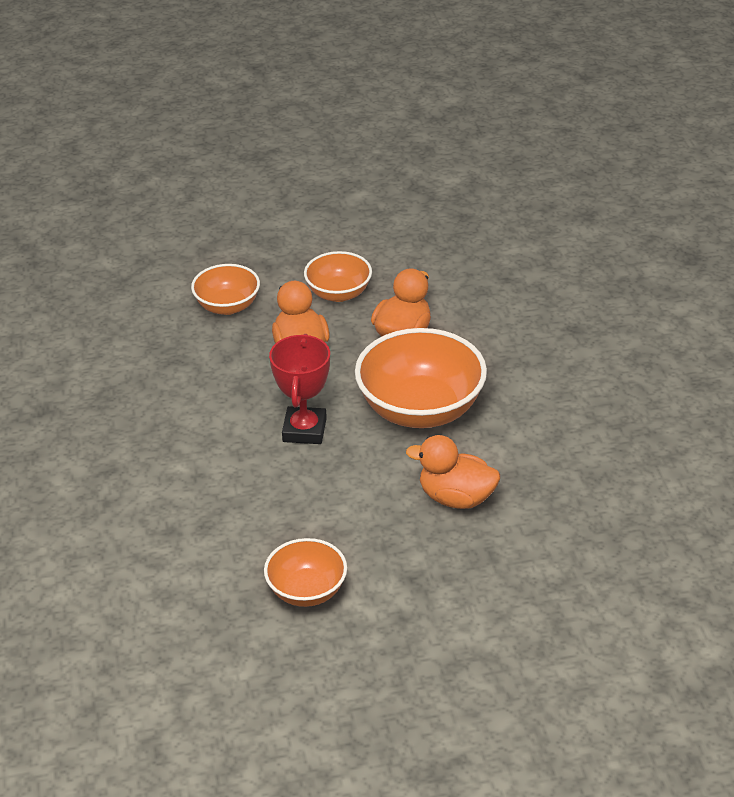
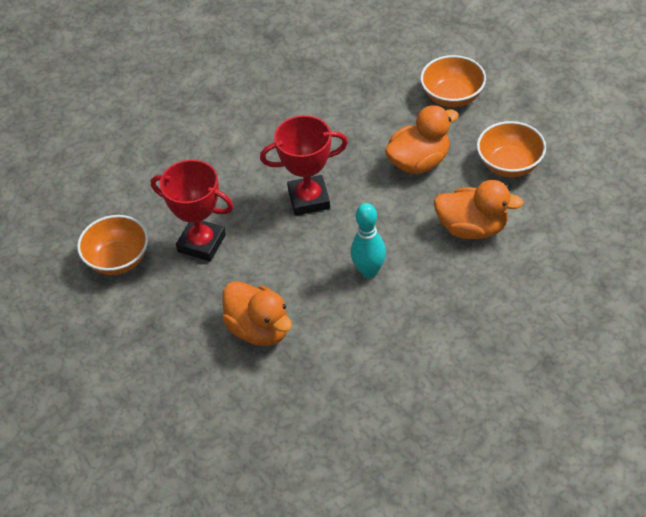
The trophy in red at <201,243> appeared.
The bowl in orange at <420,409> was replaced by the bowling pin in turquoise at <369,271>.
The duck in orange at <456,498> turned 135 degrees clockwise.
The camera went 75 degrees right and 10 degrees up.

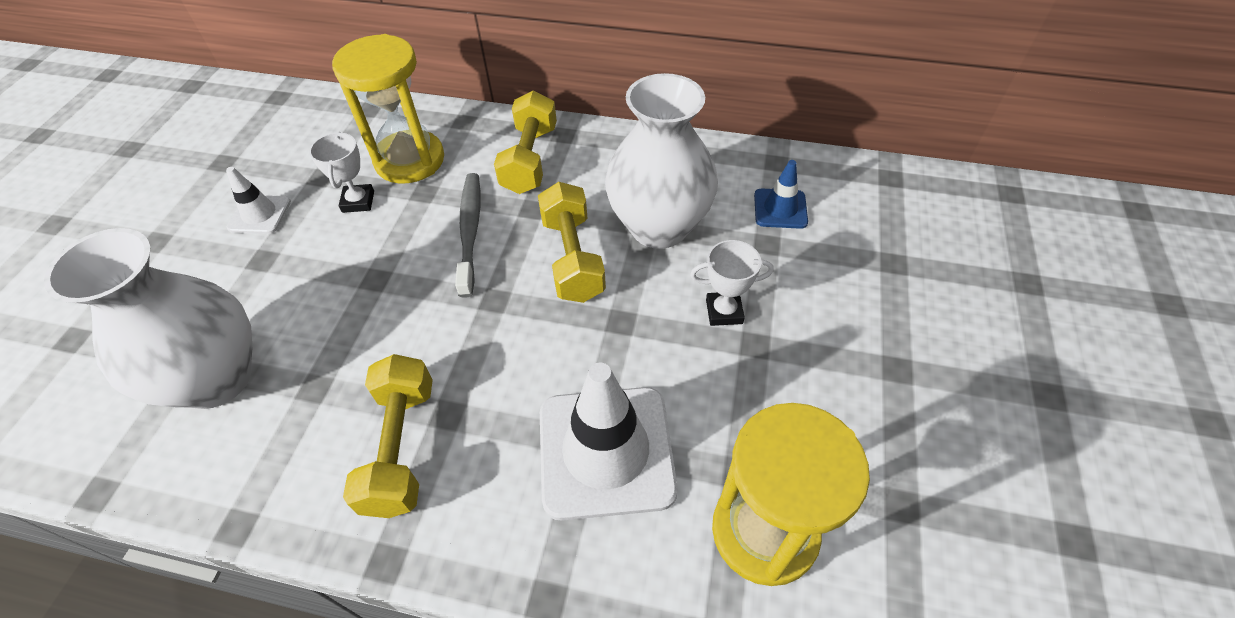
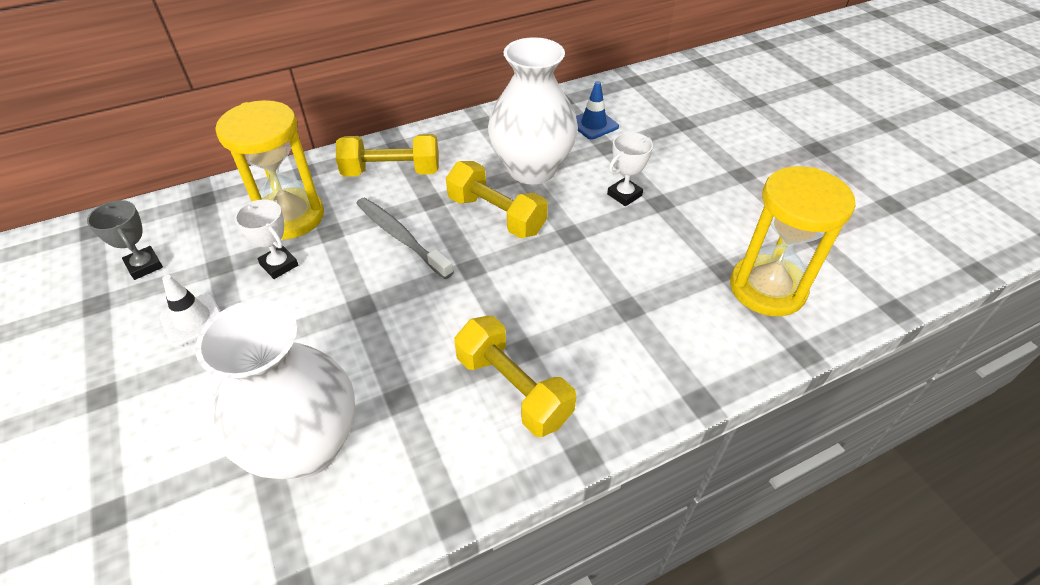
The traffic cone in white at <606,451> disappeared.
The trophy in grey at <144,266> appeared.
The dumbbell in yellow at <530,159> turned 60 degrees counterclockwise.
The camera went 40 degrees left and 5 degrees down.

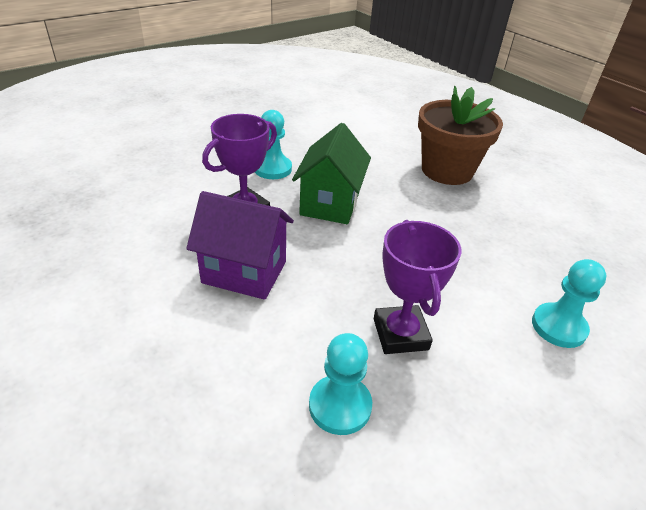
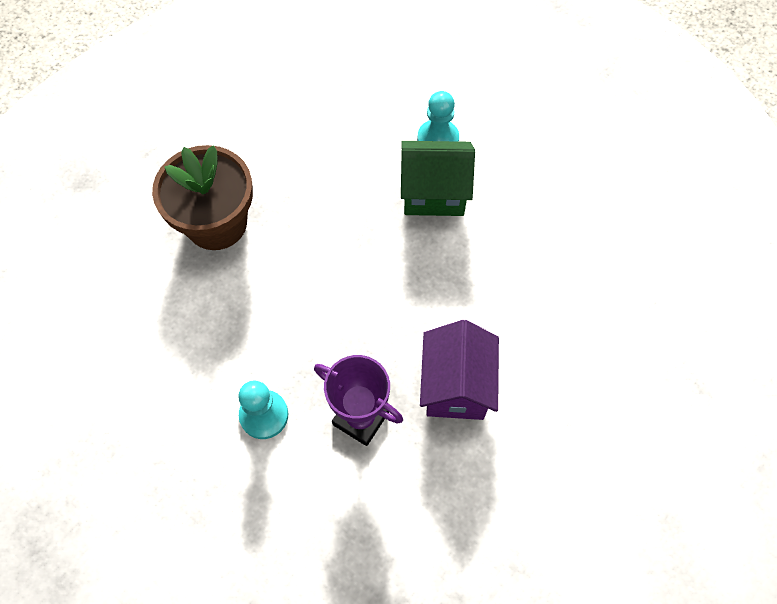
The pawn in turquoise at <340,406> disappeared.
The trophy in purple at <400,334> disappeared.
The house in green moved from <330,204> to <434,194>.
The camera went 100 degrees left and 25 degrees up.

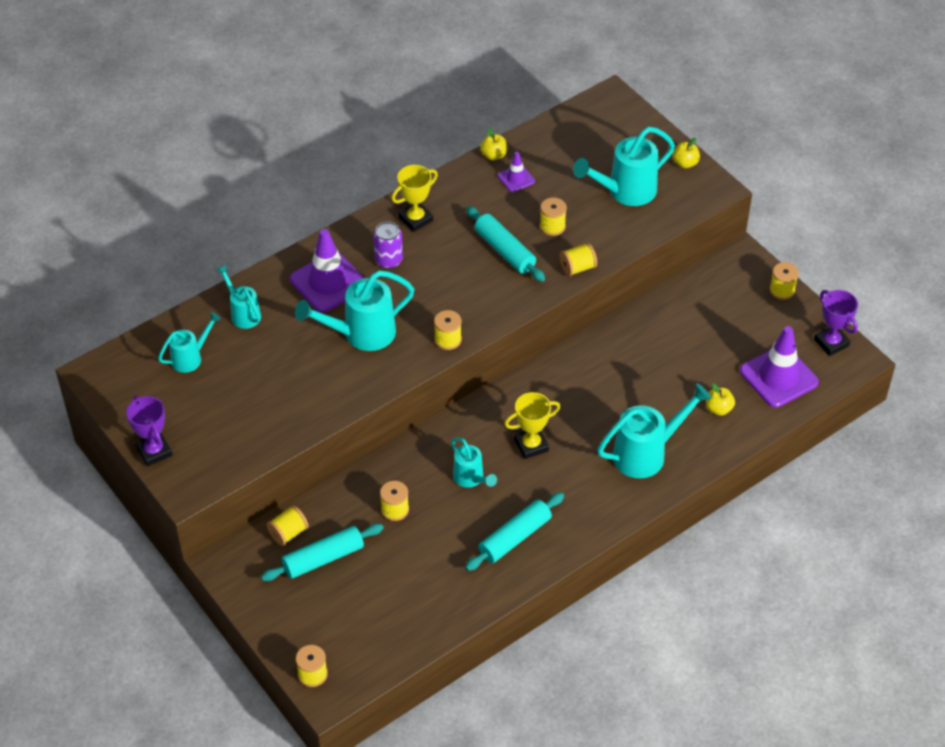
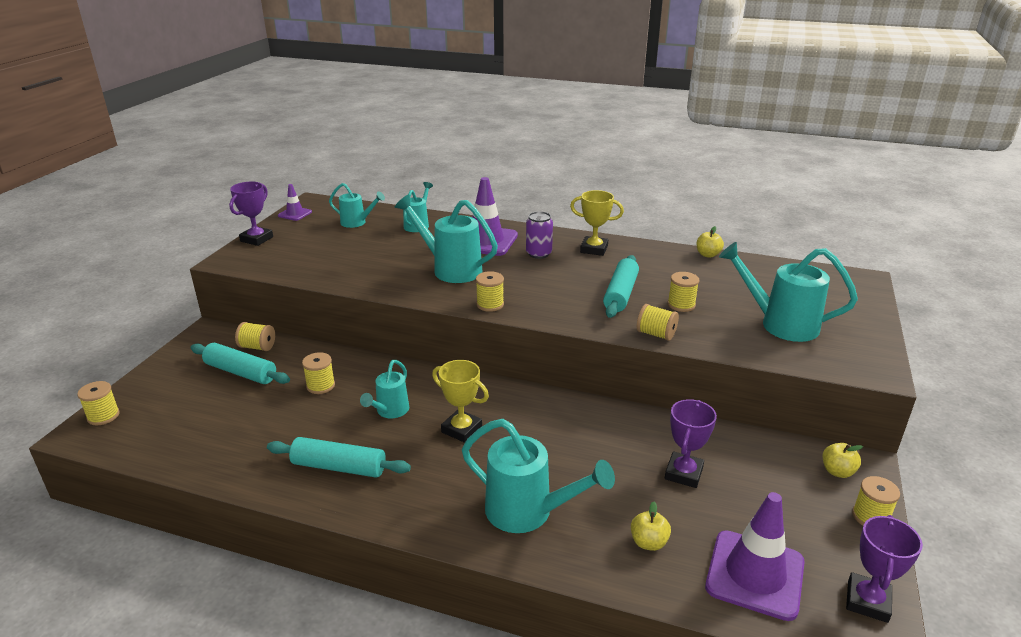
The trophy in purple at <683,473> appeared.
The traffic cone in purple moved from <516,178> to <295,214>.
The apple in yellow moved from <685,163> to <837,471>.
The camera went 55 degrees right and 20 degrees down.

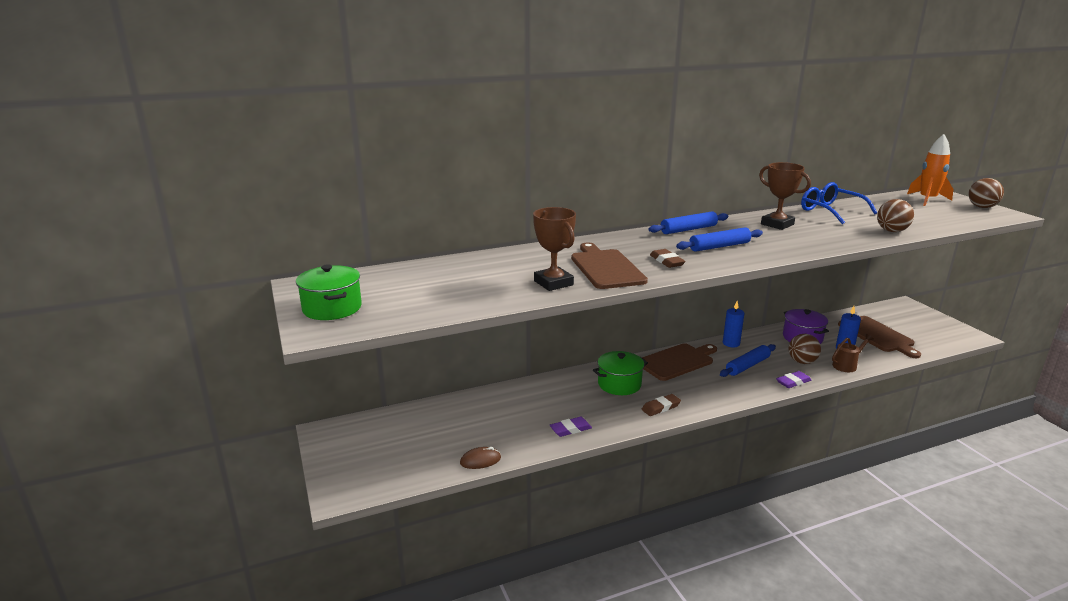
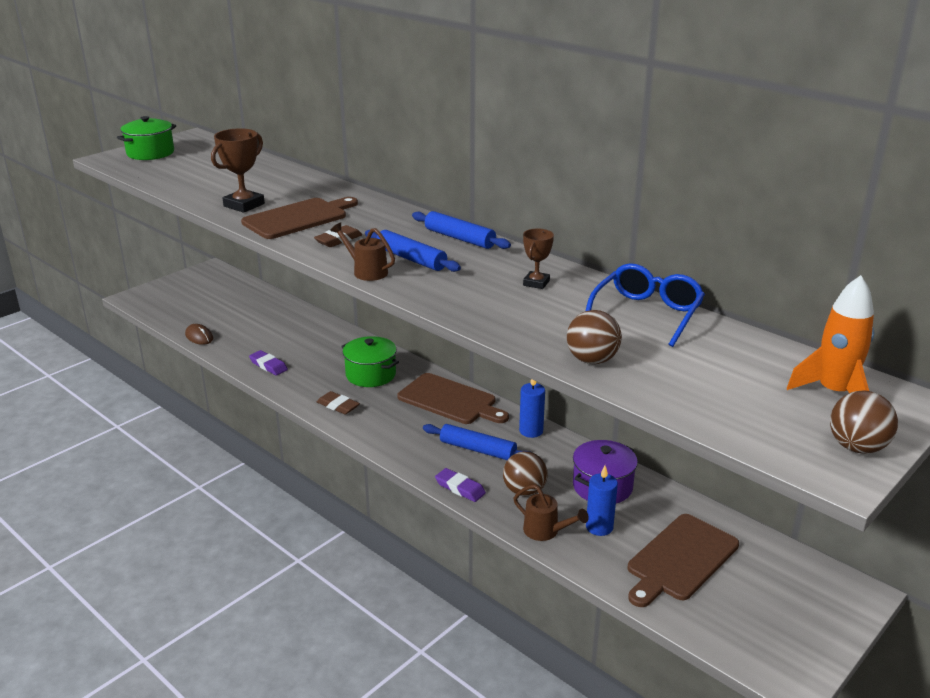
The watering can in brown at <366,271> appeared.
The trophy in brown at <777,224> changed to 0.61 times the size.
The camera went 65 degrees right and 5 degrees up.

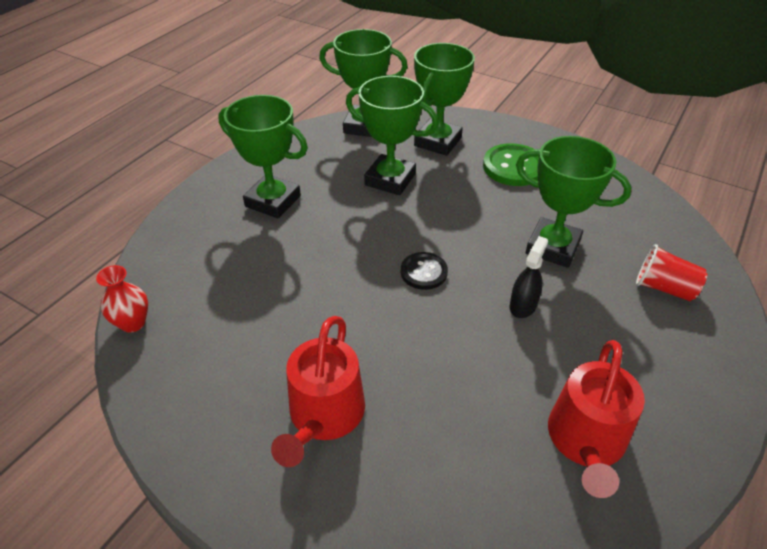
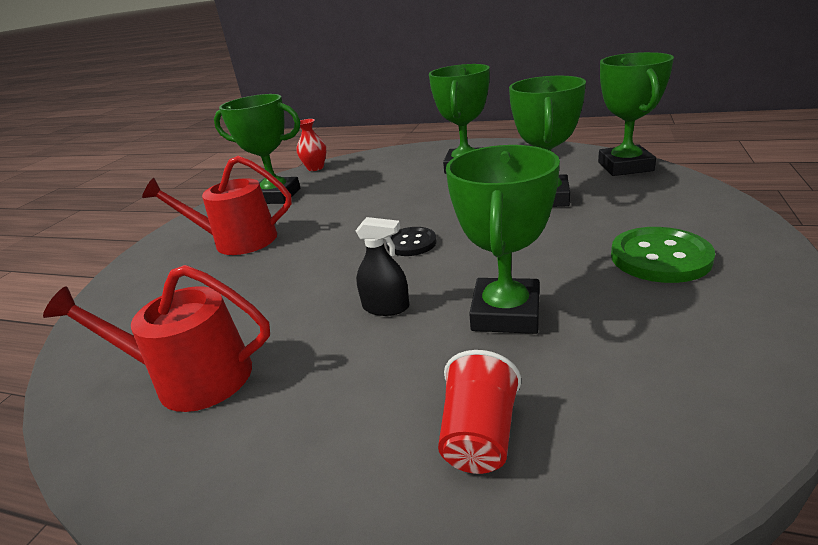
The trophy in green moved from <437,142> to <276,196>.
The camera went 80 degrees right and 15 degrees down.

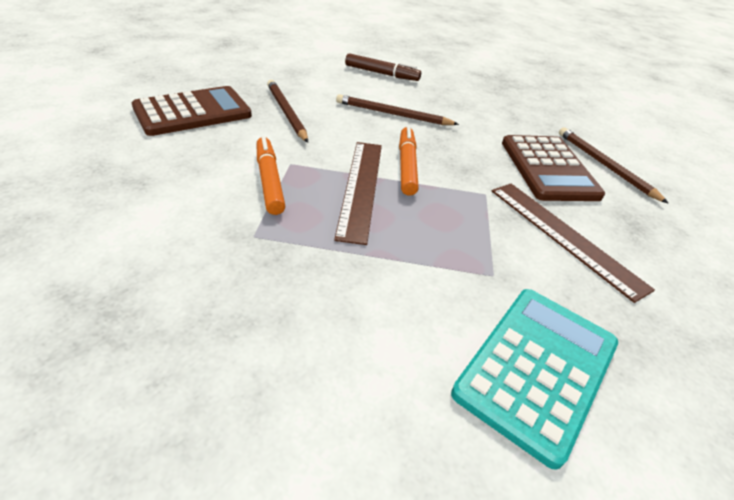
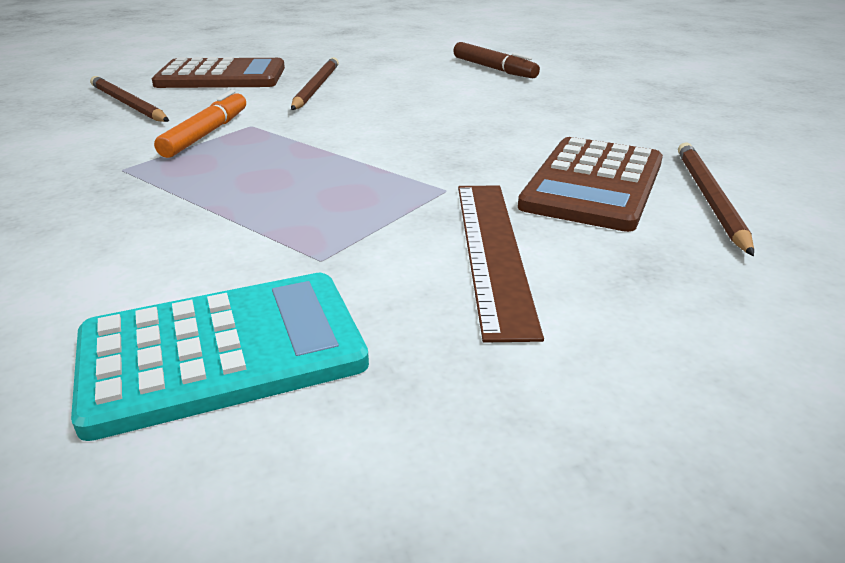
The ruler in brown at <361,187> disappeared.
The marker in orange at <407,166> disappeared.
The pencil in brown moved from <393,114> to <128,104>.
The camera went 35 degrees right and 10 degrees down.

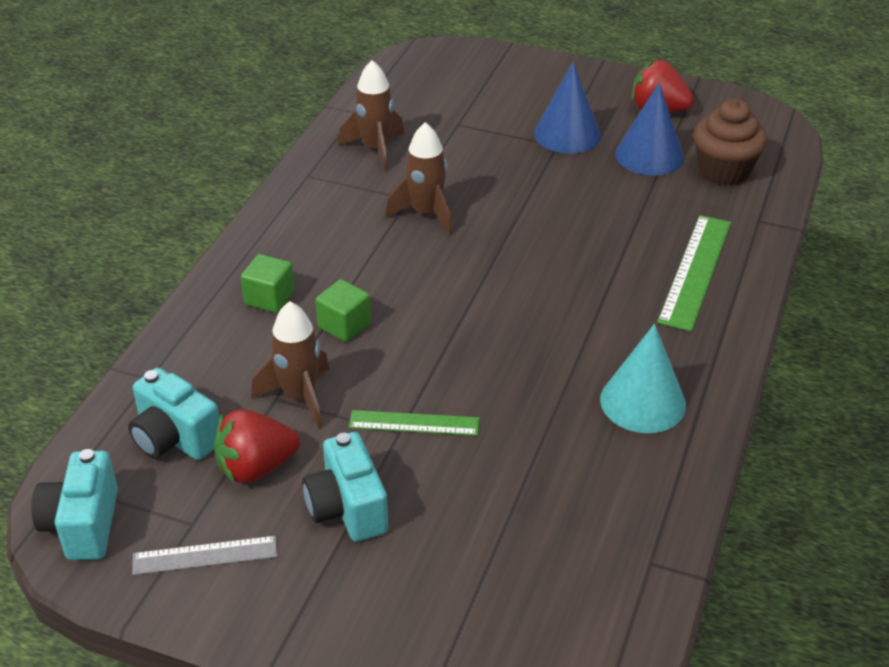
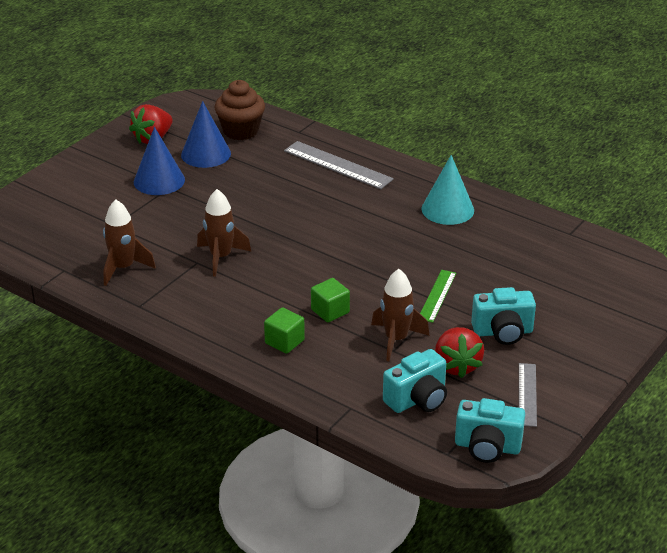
The ruler in green at <695,271> became the ruler in grey at <337,165>.
The camera went 75 degrees left and 5 degrees down.

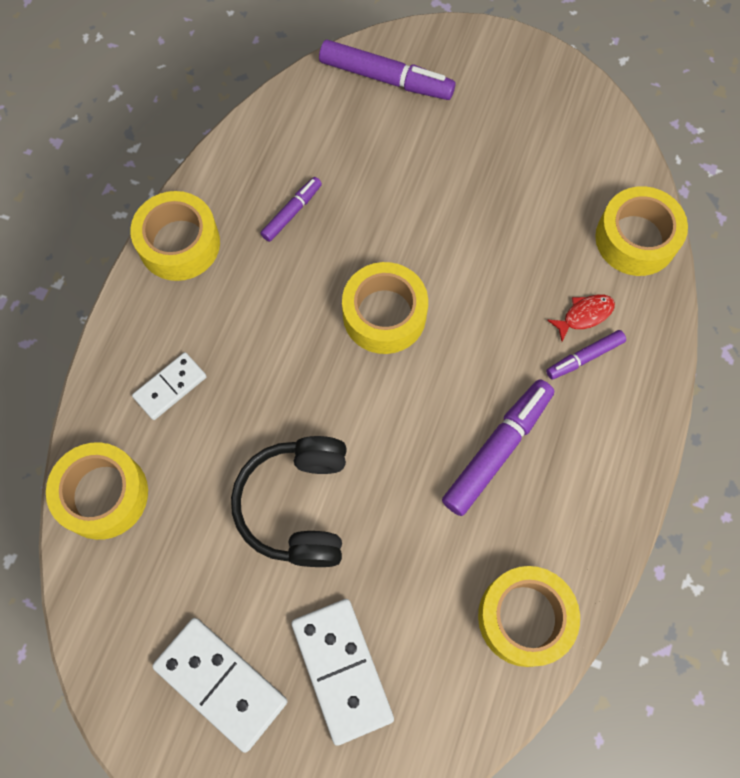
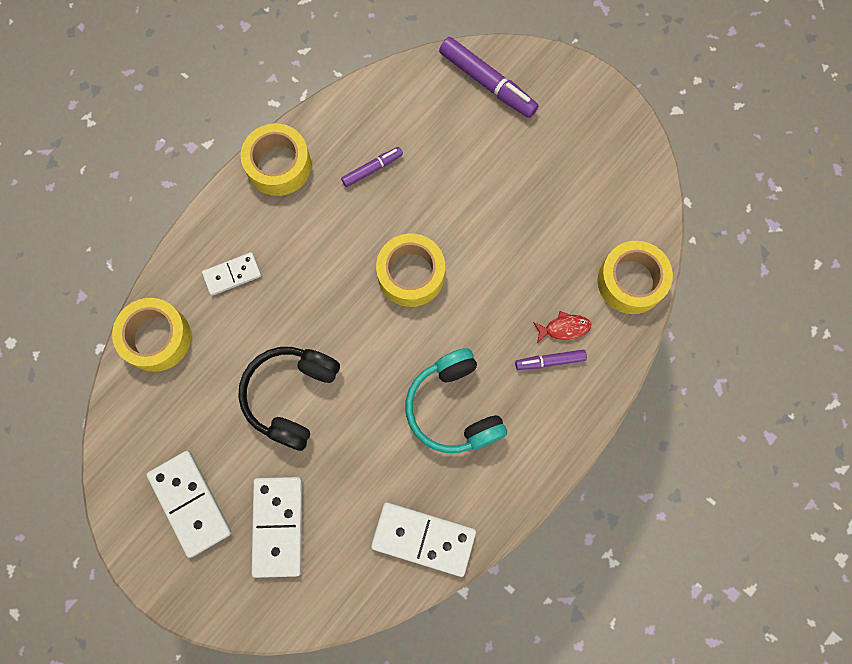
The marker in purple at <497,449> was replaced by the headphones in turquoise at <454,408>.
The tape in yellow at <524,617> was replaced by the domino in white at <423,538>.
The camera went 20 degrees right and 5 degrees up.

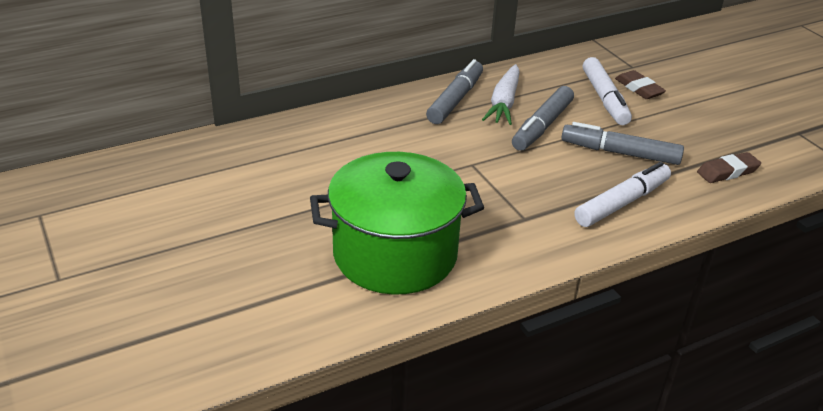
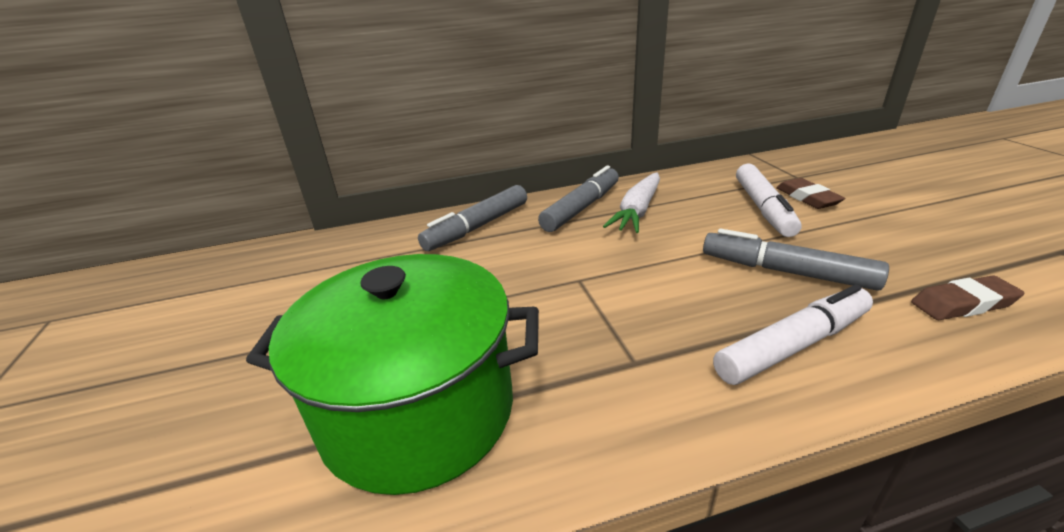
The marker in grey moved from <542,126> to <477,227>.
The camera went 15 degrees right and 5 degrees down.

